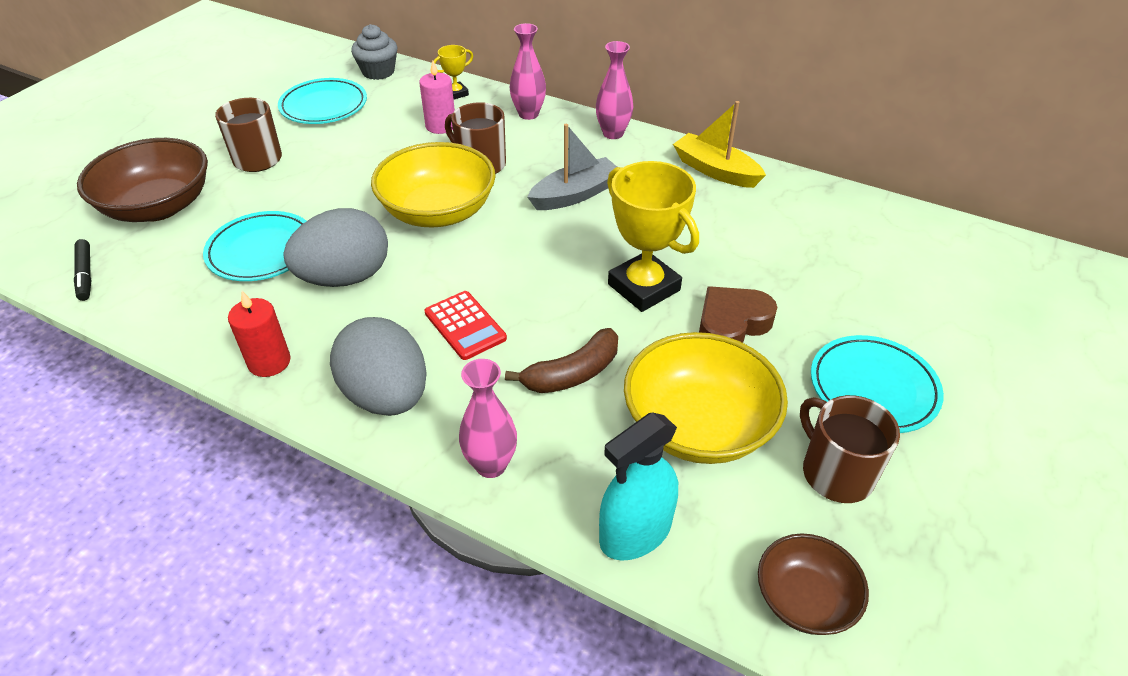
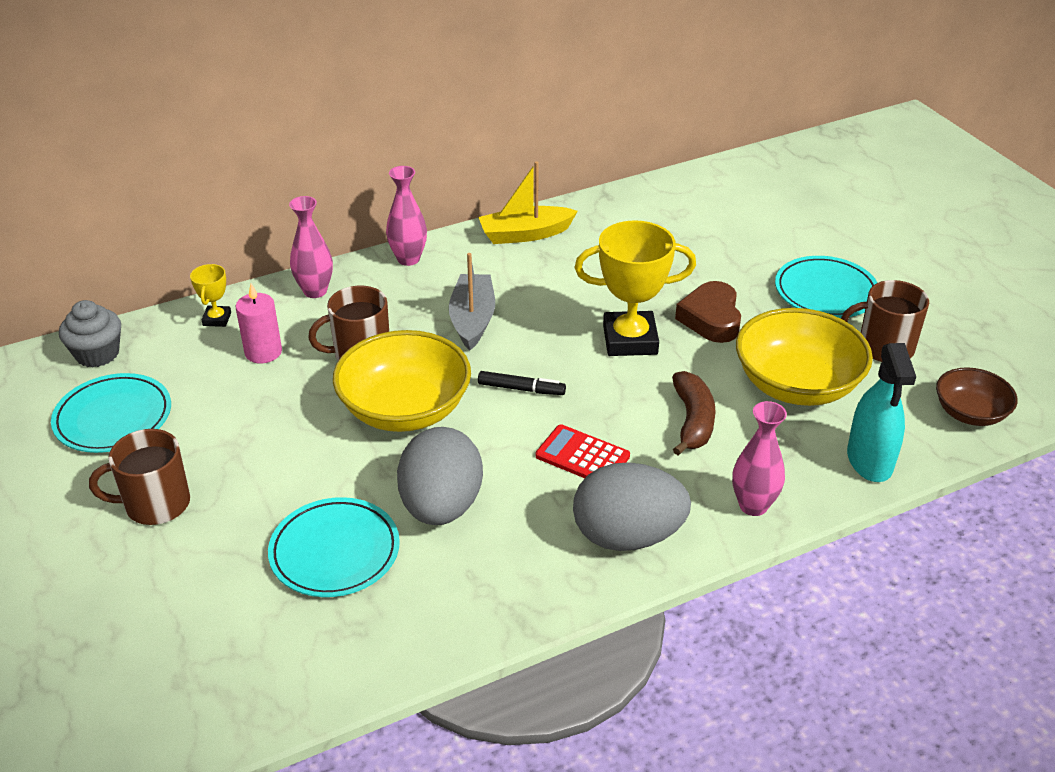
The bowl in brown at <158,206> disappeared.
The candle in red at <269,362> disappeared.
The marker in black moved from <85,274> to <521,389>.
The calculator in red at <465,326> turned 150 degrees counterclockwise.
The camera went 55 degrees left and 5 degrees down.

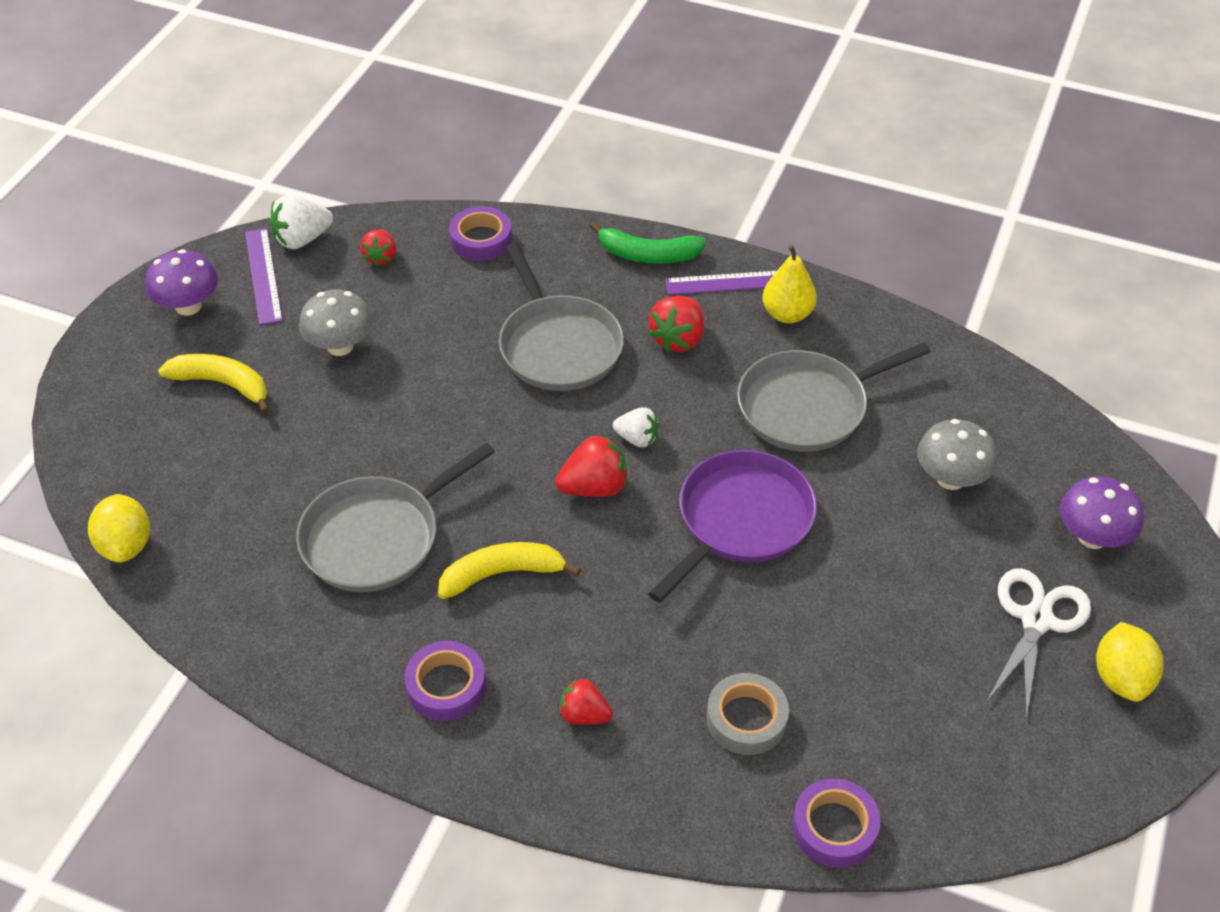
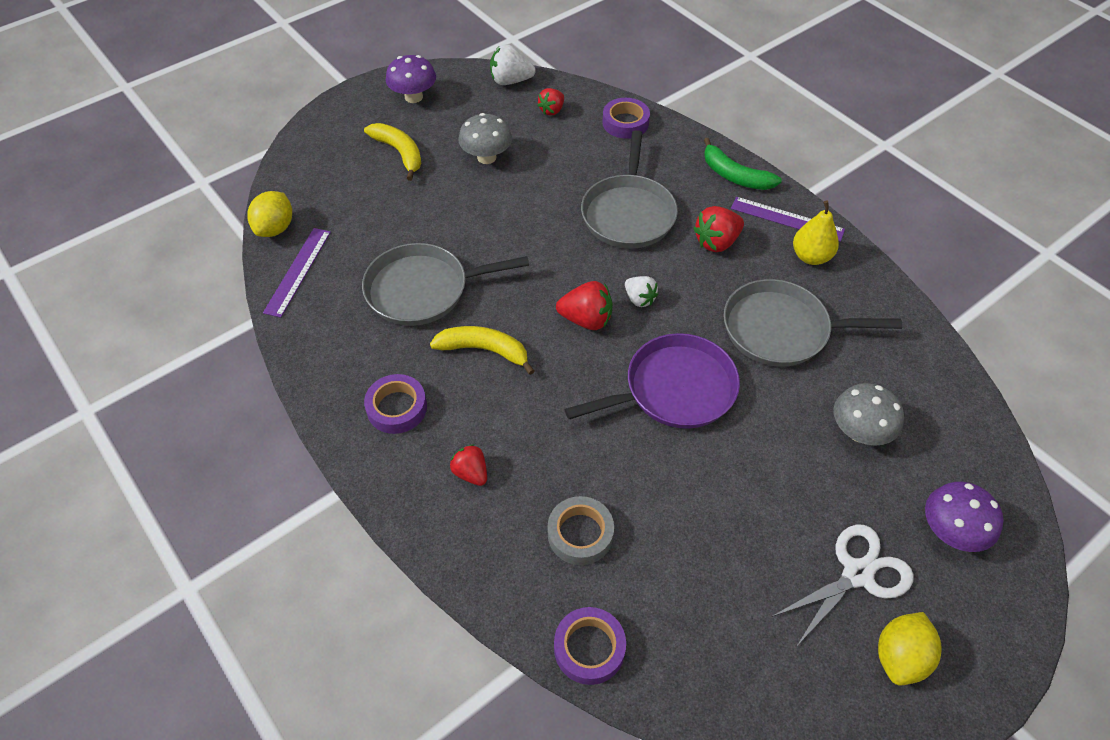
The ruler in purple moved from <263,275> to <298,271>.
The camera went 30 degrees right and 5 degrees up.

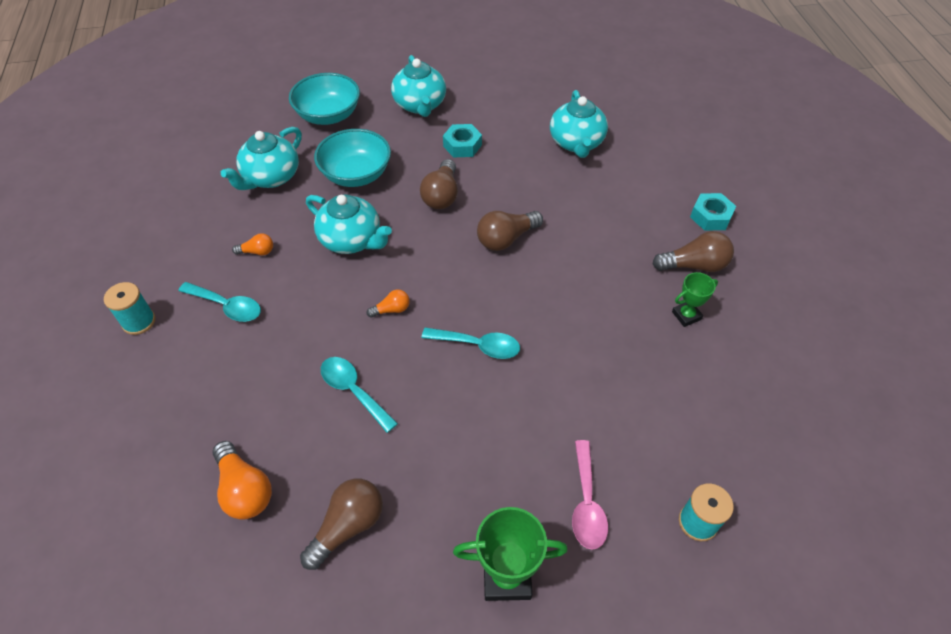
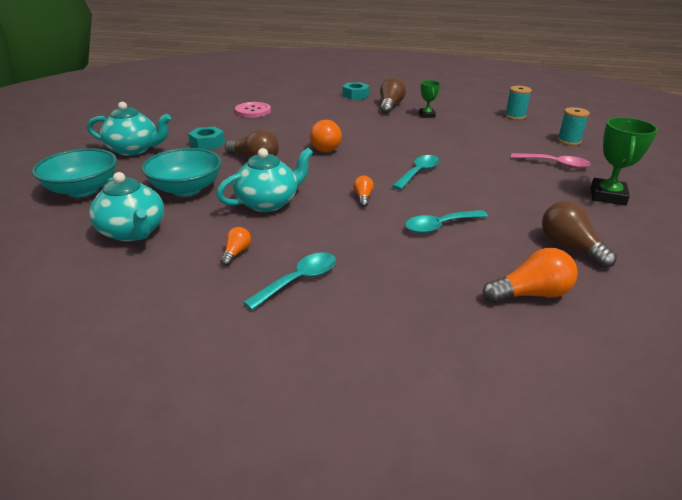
The spool in turquoise moved from <139,322> to <515,116>.
The teapot in turquoise at <576,143> was replaced by the button in pink at <253,111>.
The light bulb in brown at <506,239> became the light bulb in orange at <324,147>.
The camera went 70 degrees left and 20 degrees down.

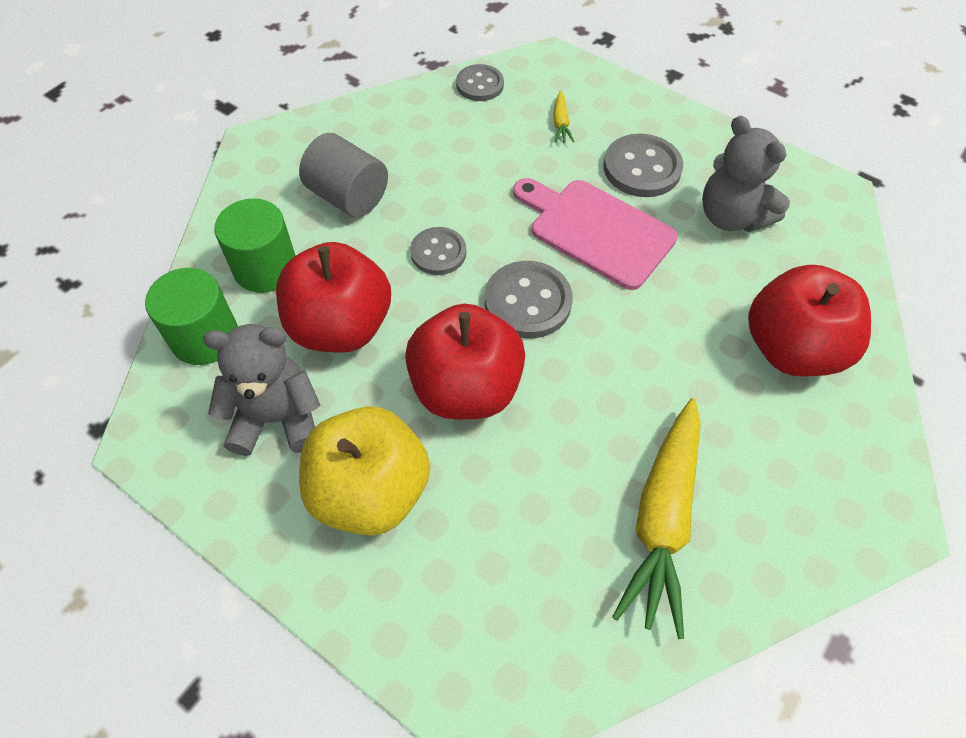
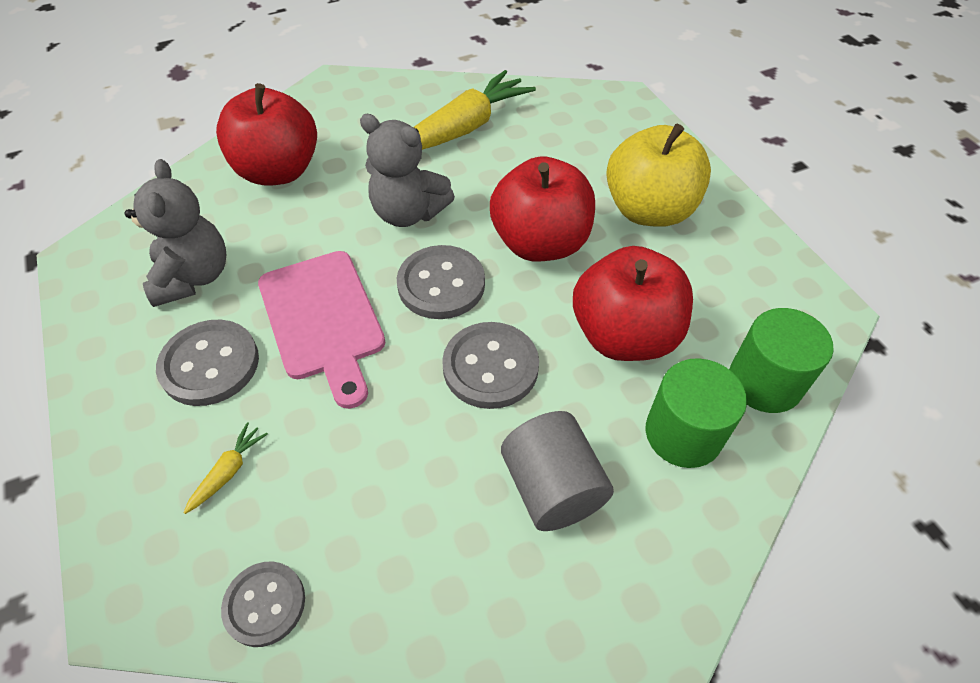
The teddy bear in grey moved from <276,418> to <408,213>.
The button in grey at <438,252> changed to 1.51 times the size.
The camera went 150 degrees left and 5 degrees down.

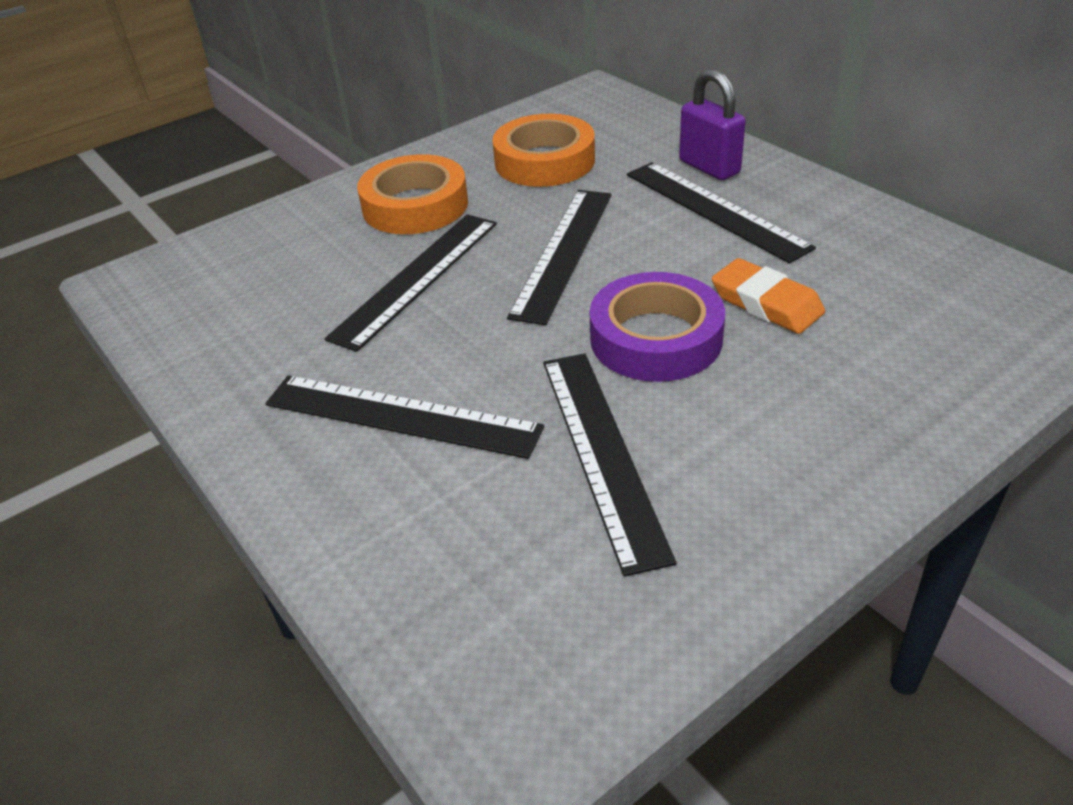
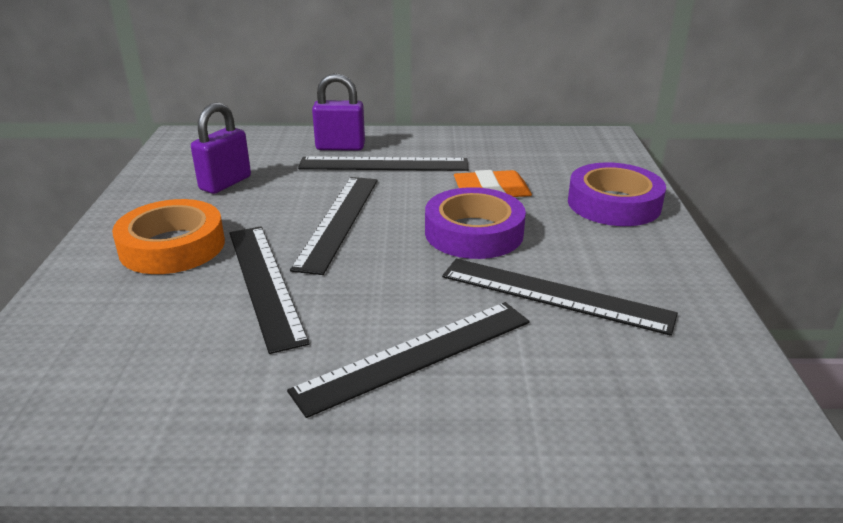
The tape in purple at <614,203> appeared.
The tape in orange at <544,161> was replaced by the padlock in purple at <225,183>.
The ruler in black at <563,252> turned 45 degrees clockwise.
The camera went 55 degrees left and 10 degrees down.

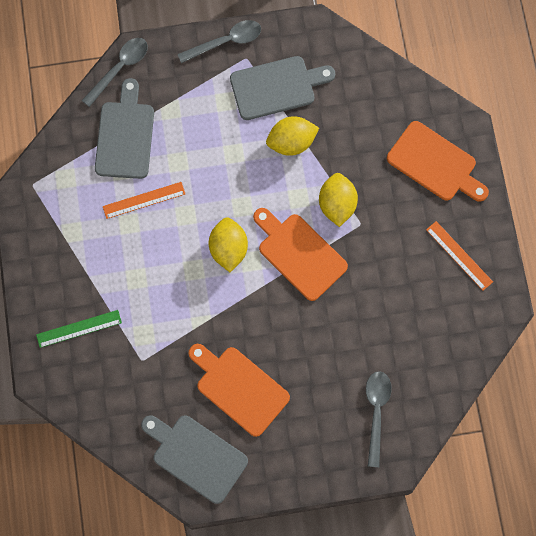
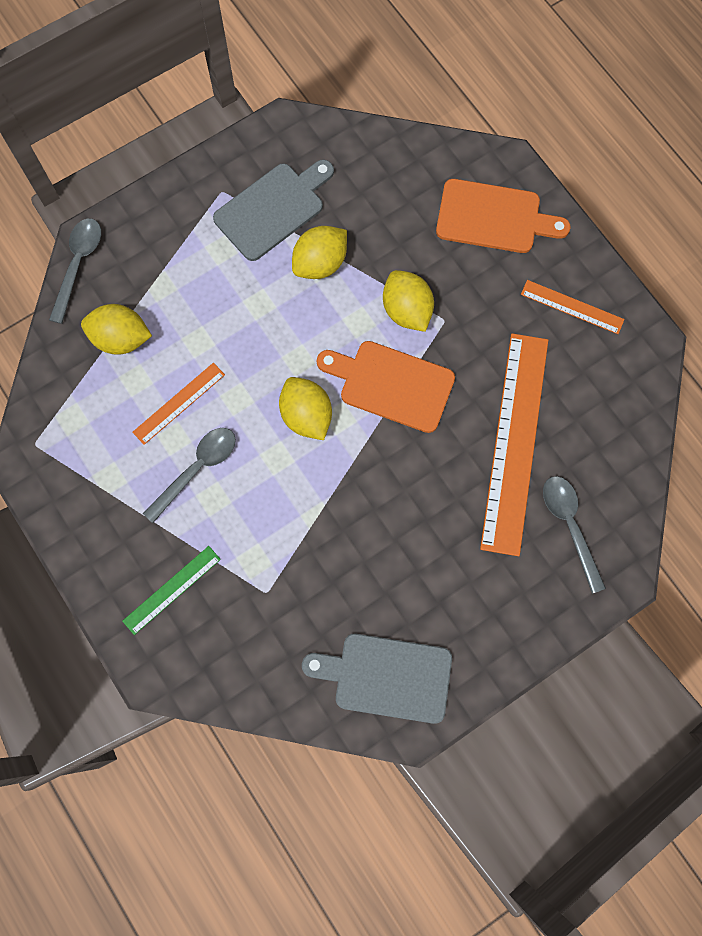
The cutting board in orange at <239,388> disappeared.
The ruler in orange at <515,442> appeared.
The spoon in grey moved from <226,41> to <197,469>.
The cutting board in grey at <125,136> was replaced by the lemon in yellow at <121,338>.
The camera went 25 degrees left and 0 degrees up.

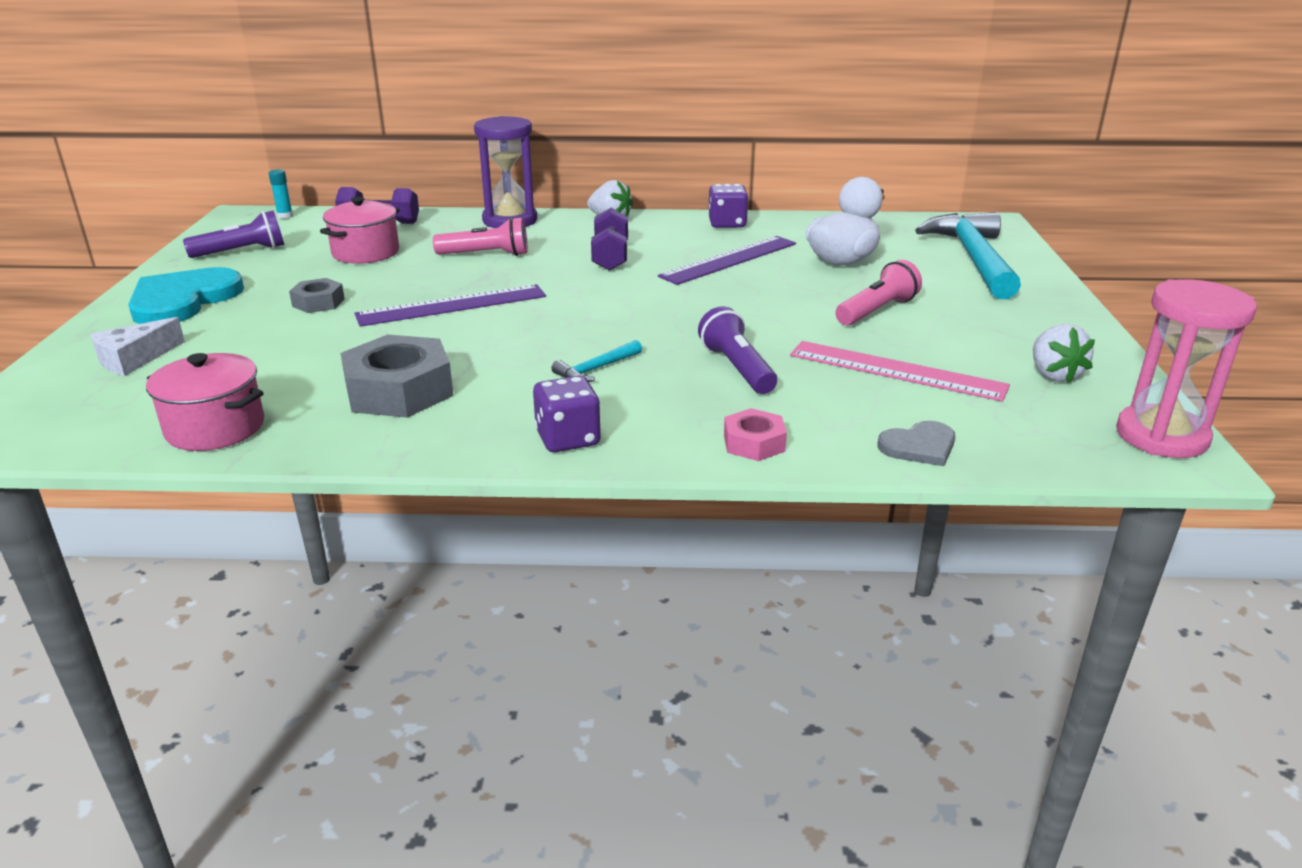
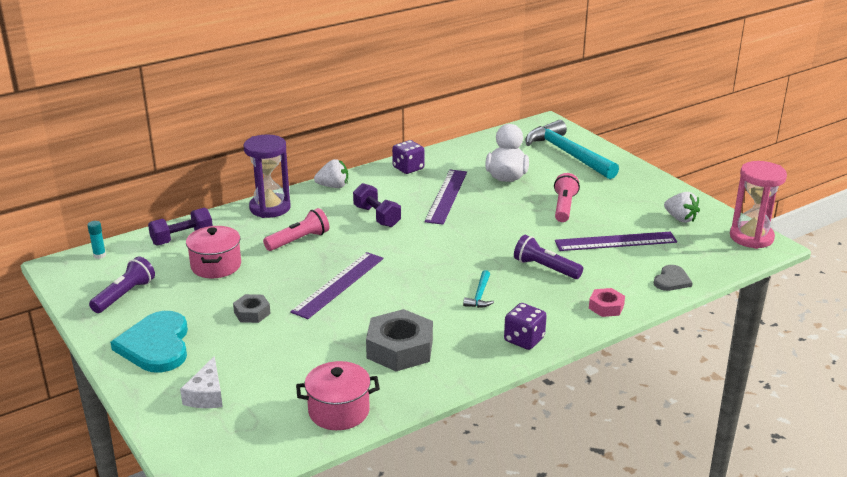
The ruler in pink at <896,370> became the ruler in purple at <615,241>.
The camera went 35 degrees left and 0 degrees up.

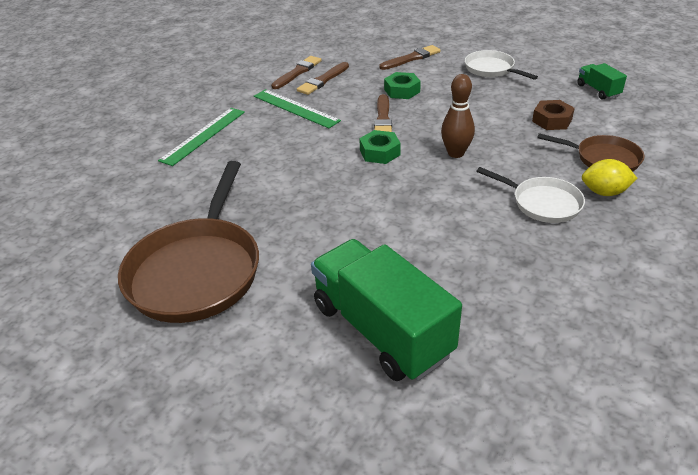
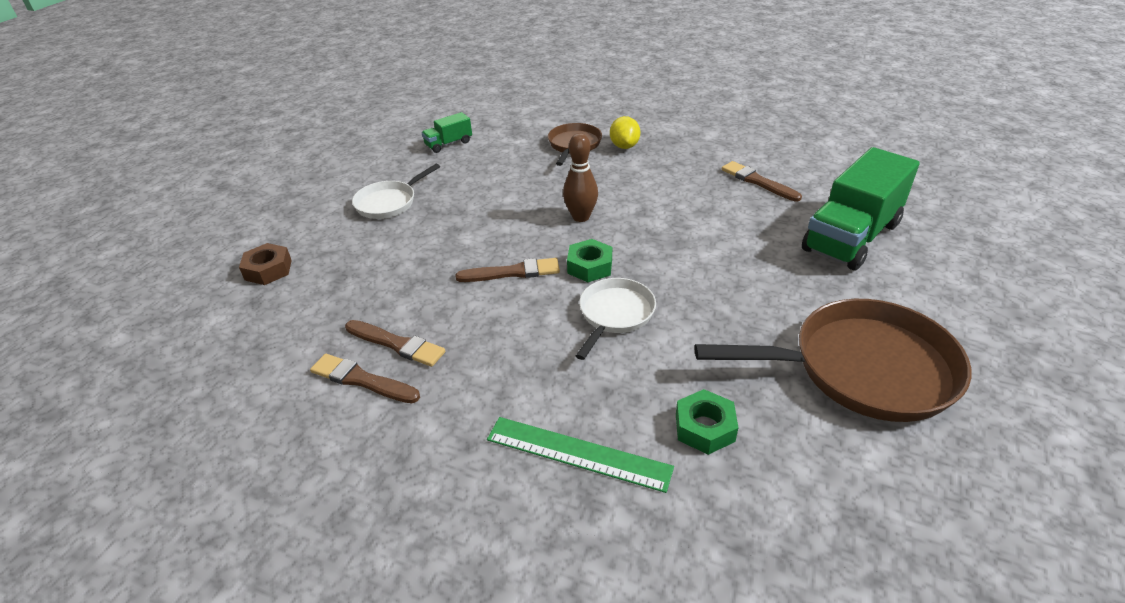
The ruler in green at <295,108> disappeared.
The brush in brown moved from <411,58> to <758,181>.
The nut in green moved from <402,91> to <704,427>.
The pan in white moved from <542,203> to <614,315>.
The nut in brown moved from <552,120> to <268,270>.
The camera went 100 degrees left and 0 degrees up.

